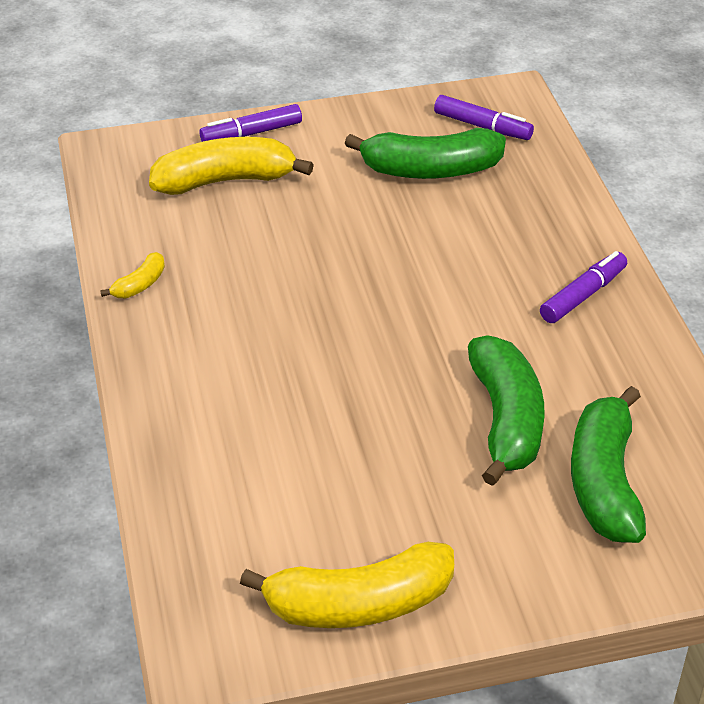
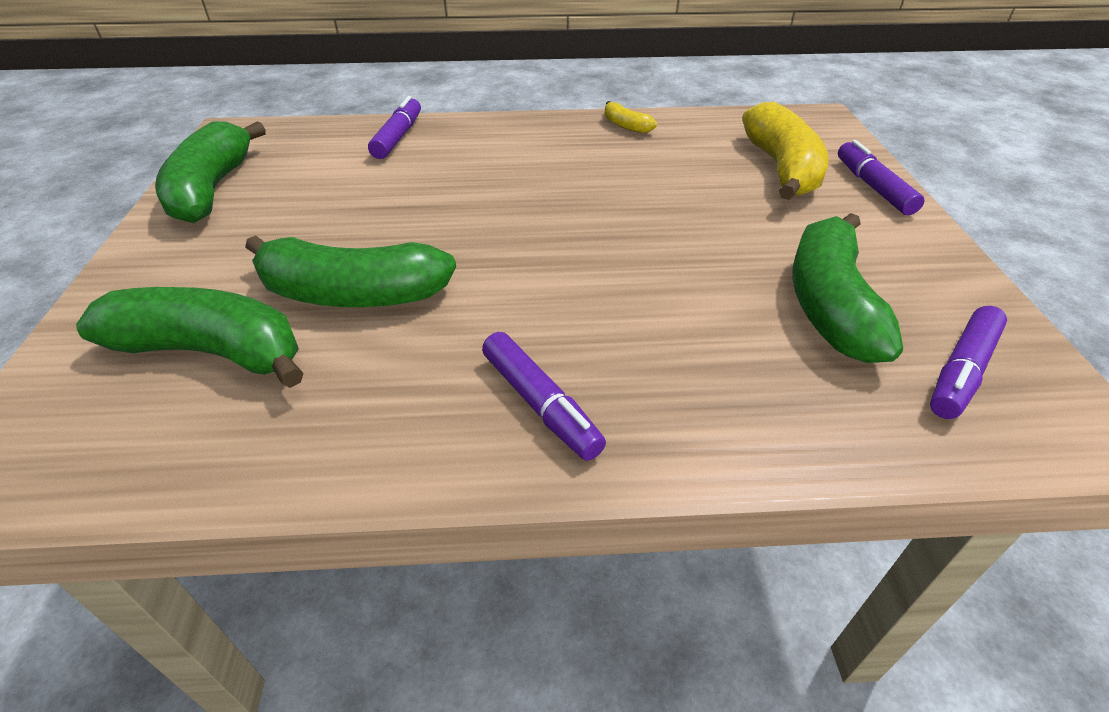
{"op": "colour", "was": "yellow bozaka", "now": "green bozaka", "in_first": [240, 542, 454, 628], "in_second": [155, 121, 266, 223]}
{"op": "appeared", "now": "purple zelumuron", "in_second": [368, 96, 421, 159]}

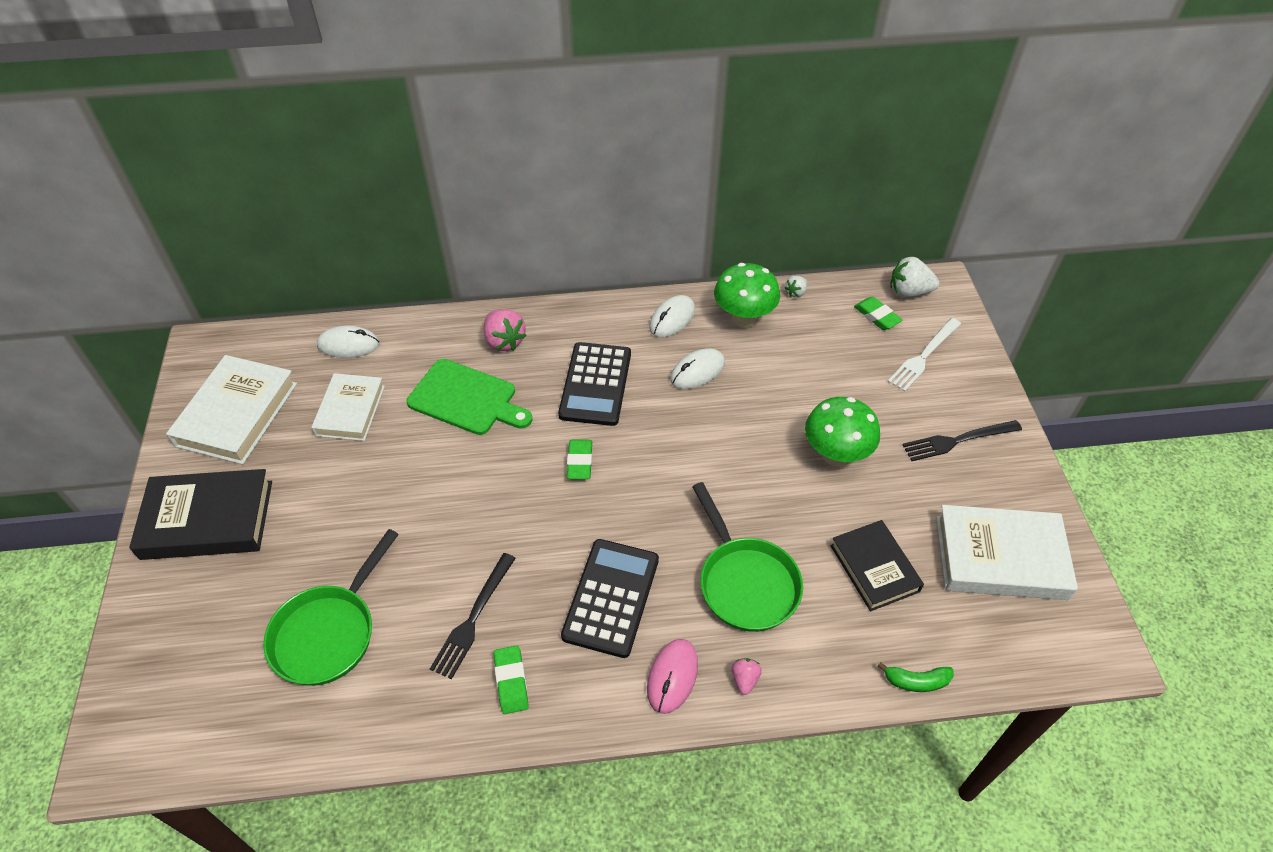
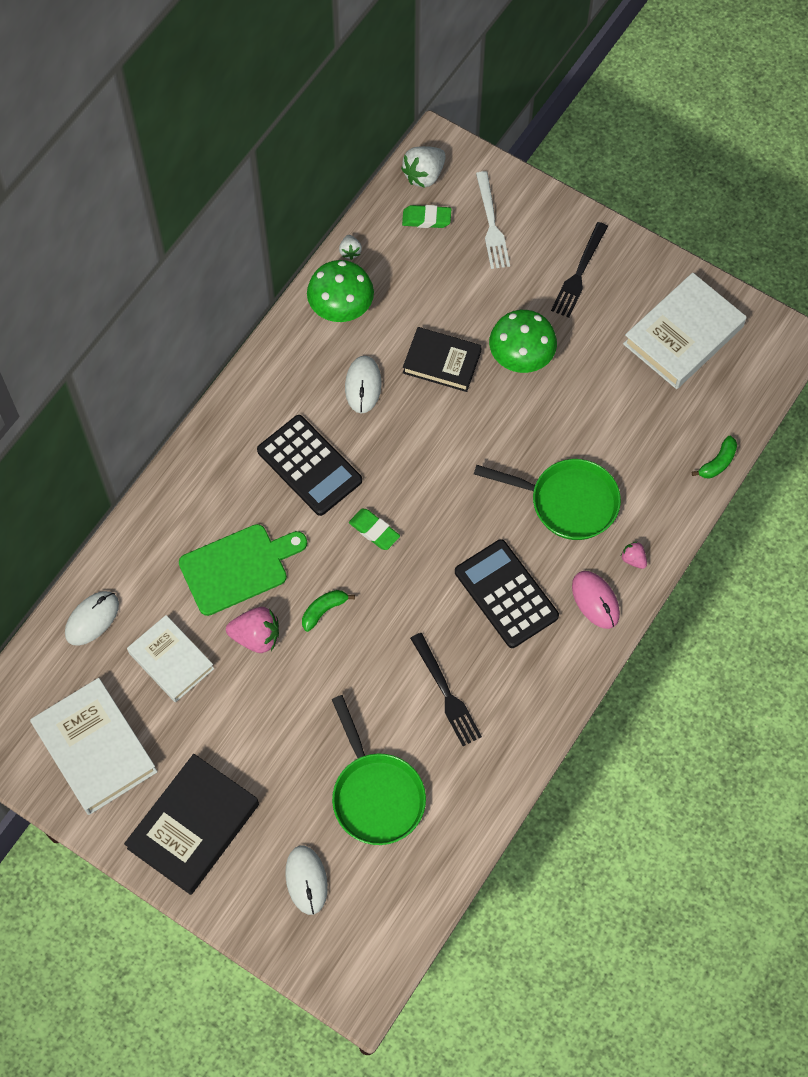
{"op": "relocated", "was": "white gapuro", "in_first": [649, 295, 695, 337], "in_second": [285, 846, 328, 915]}
{"op": "relocated", "was": "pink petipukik", "in_first": [484, 309, 527, 351], "in_second": [226, 607, 279, 653]}
{"op": "relocated", "was": "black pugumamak", "in_first": [830, 520, 924, 611], "in_second": [403, 327, 482, 392]}
{"op": "missing", "was": "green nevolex", "in_first": [494, 645, 529, 714]}
{"op": "appeared", "now": "green bozaka", "in_second": [302, 590, 355, 632]}

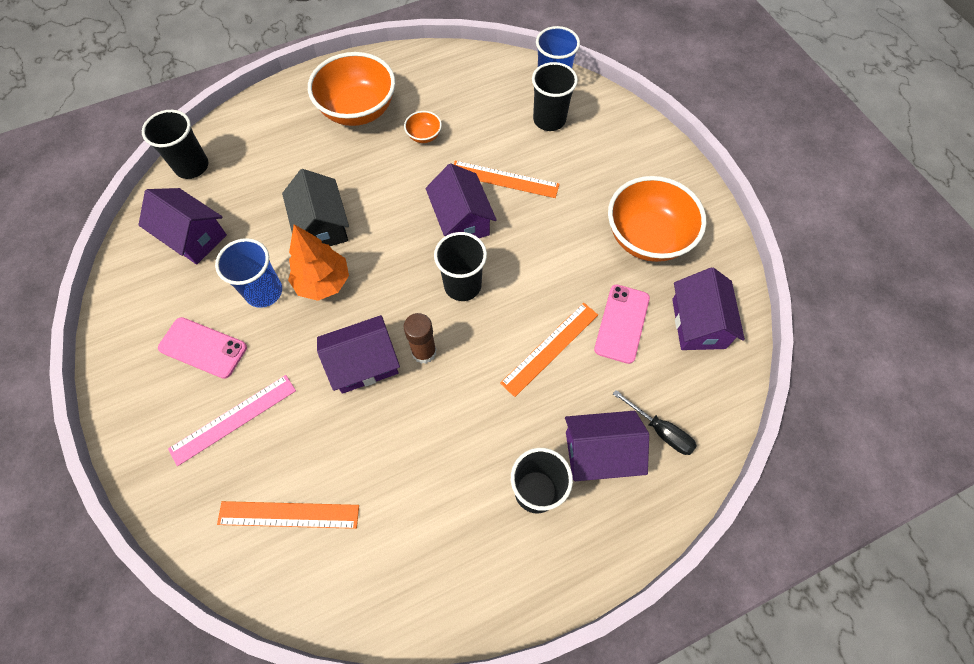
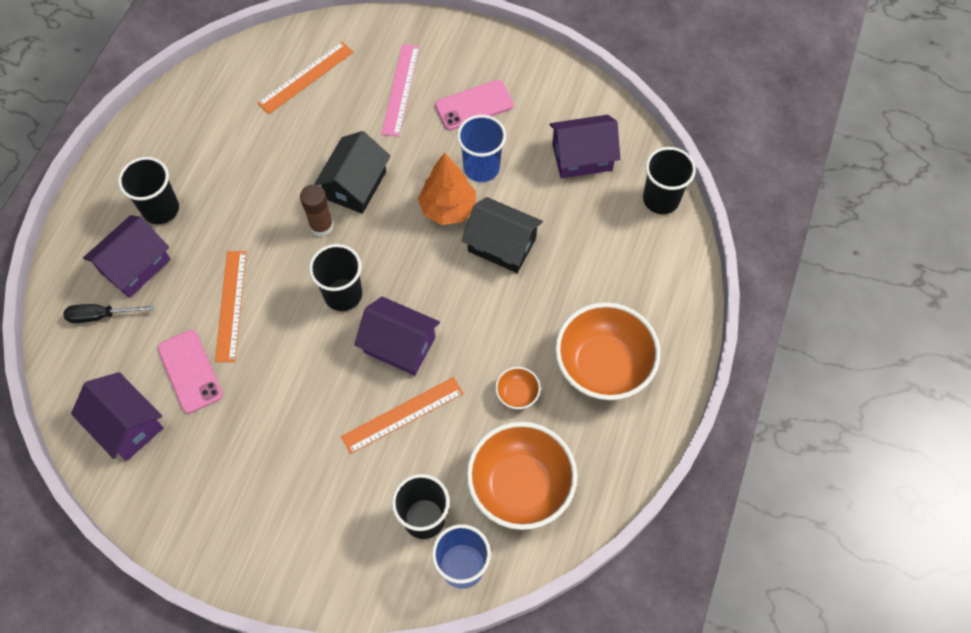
{"op": "relocated", "was": "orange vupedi", "in_first": [608, 176, 706, 262], "in_second": [466, 422, 577, 530]}
{"op": "colour", "was": "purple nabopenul", "now": "black nabopenul", "in_first": [317, 315, 400, 394], "in_second": [314, 131, 391, 214]}

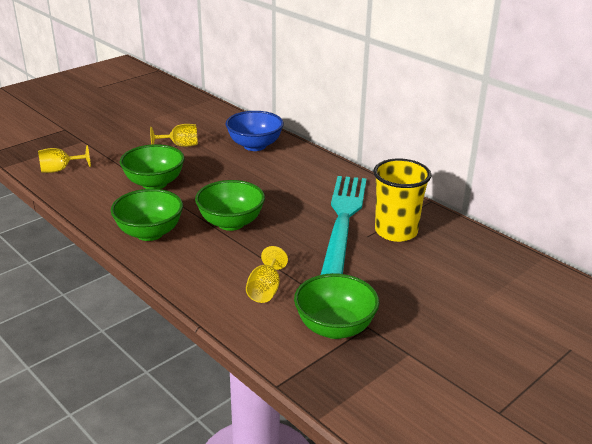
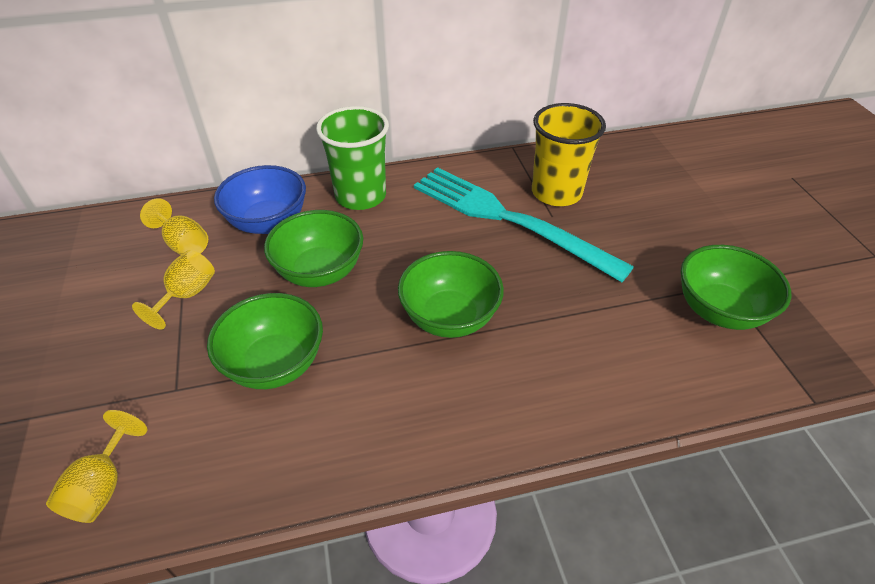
{"op": "relocated", "was": "green vupedi", "in_first": [111, 189, 183, 241], "in_second": [264, 210, 363, 287]}
{"op": "relocated", "was": "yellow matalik", "in_first": [246, 246, 288, 303], "in_second": [140, 198, 208, 255]}
{"op": "appeared", "now": "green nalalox", "in_second": [316, 106, 389, 210]}

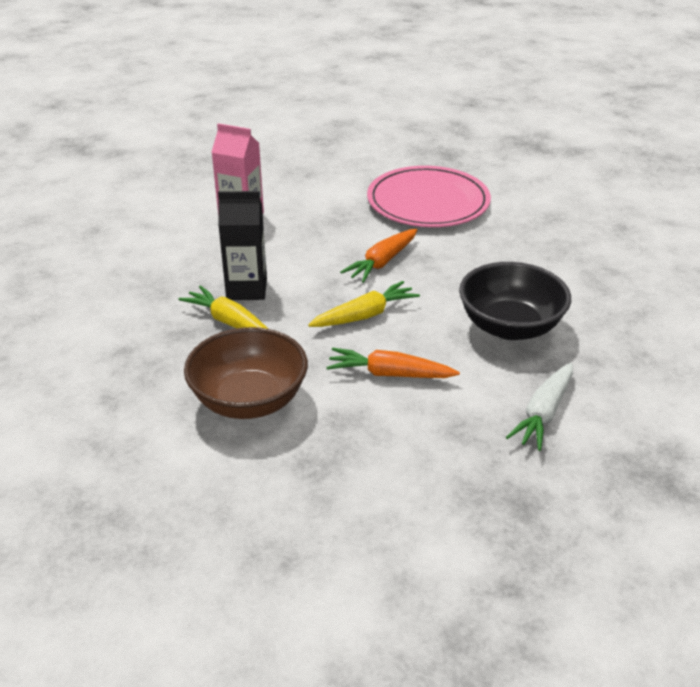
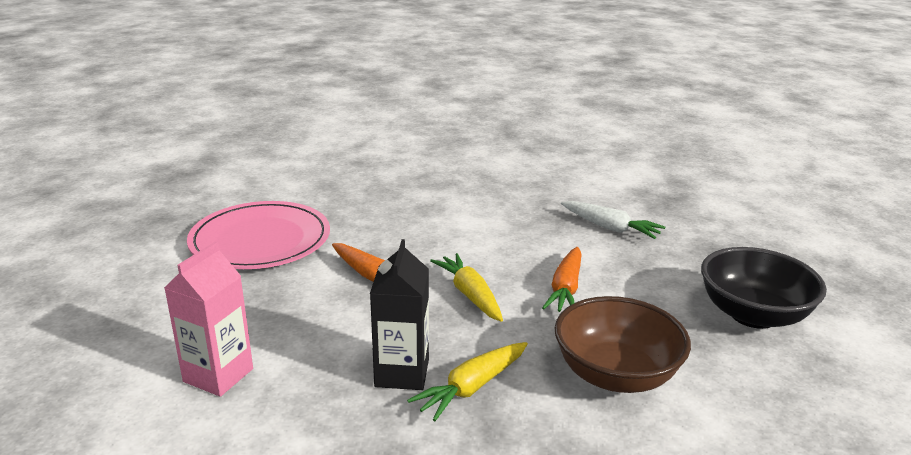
{"op": "relocated", "was": "black vupedi", "in_first": [459, 262, 571, 340], "in_second": [701, 247, 827, 329]}

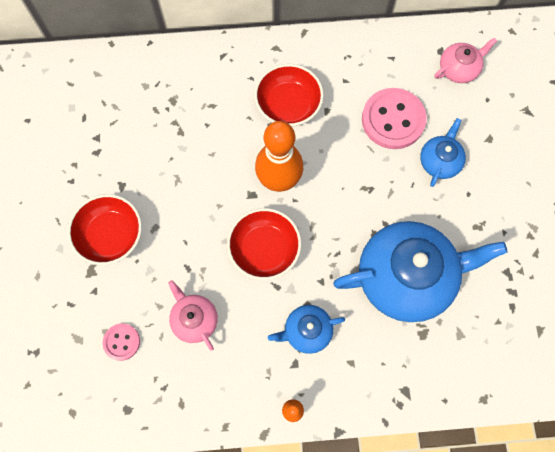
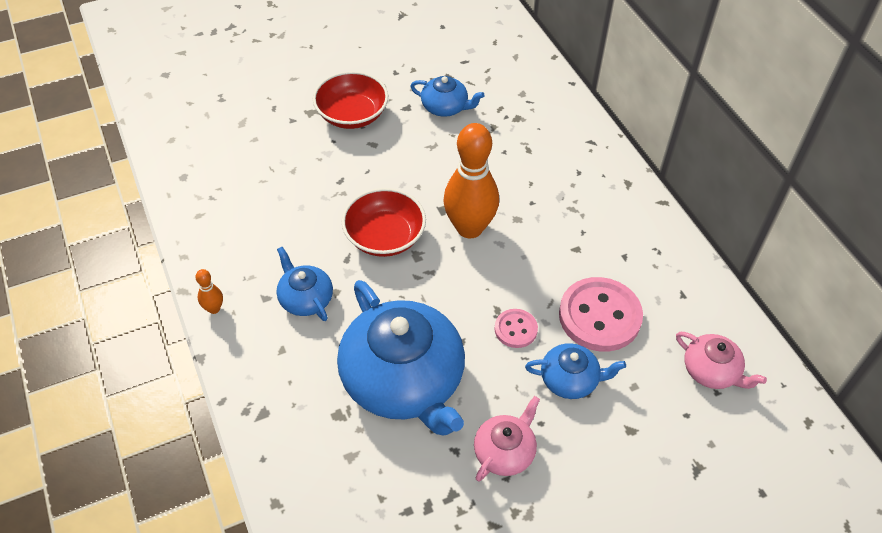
{"op": "missing", "was": "red vupedi", "in_first": [254, 64, 324, 126]}
{"op": "relocated", "was": "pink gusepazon", "in_first": [168, 280, 218, 351], "in_second": [474, 396, 540, 481]}
{"op": "relocated", "was": "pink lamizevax", "in_first": [103, 324, 140, 361], "in_second": [494, 309, 538, 348]}
{"op": "appeared", "now": "blue gusepazon", "in_second": [410, 76, 484, 117]}

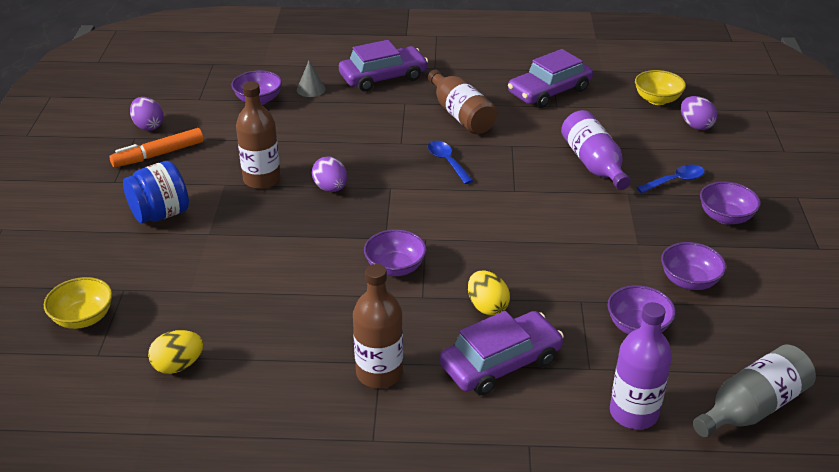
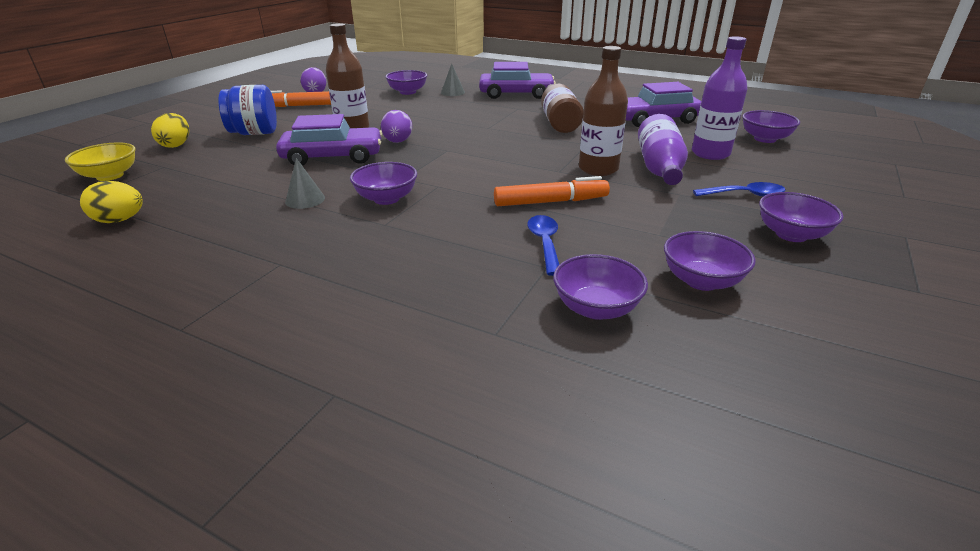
{"op": "colour", "was": "yellow vupedi", "now": "purple vupedi", "in_first": [635, 70, 686, 105], "in_second": [742, 110, 800, 143]}
{"op": "missing", "was": "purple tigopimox", "in_first": [681, 96, 717, 130]}
{"op": "relocated", "was": "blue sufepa", "in_first": [428, 141, 473, 184], "in_second": [527, 215, 560, 276]}
{"op": "relocated", "was": "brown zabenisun", "in_first": [353, 264, 403, 388], "in_second": [579, 46, 628, 176]}
{"op": "relocated", "was": "yellow tigopimox", "in_first": [468, 271, 510, 315], "in_second": [151, 113, 189, 148]}
{"op": "relocated", "was": "purple zabenisun", "in_first": [610, 302, 672, 429], "in_second": [692, 36, 747, 160]}
{"op": "relocated", "was": "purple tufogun", "in_first": [439, 311, 564, 395], "in_second": [276, 114, 383, 166]}
{"op": "missing", "was": "grey zabenisun", "in_first": [693, 345, 816, 437]}
{"op": "appeared", "now": "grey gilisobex", "in_second": [285, 158, 325, 209]}
{"op": "appeared", "now": "orange zelumuron", "in_second": [494, 176, 610, 206]}

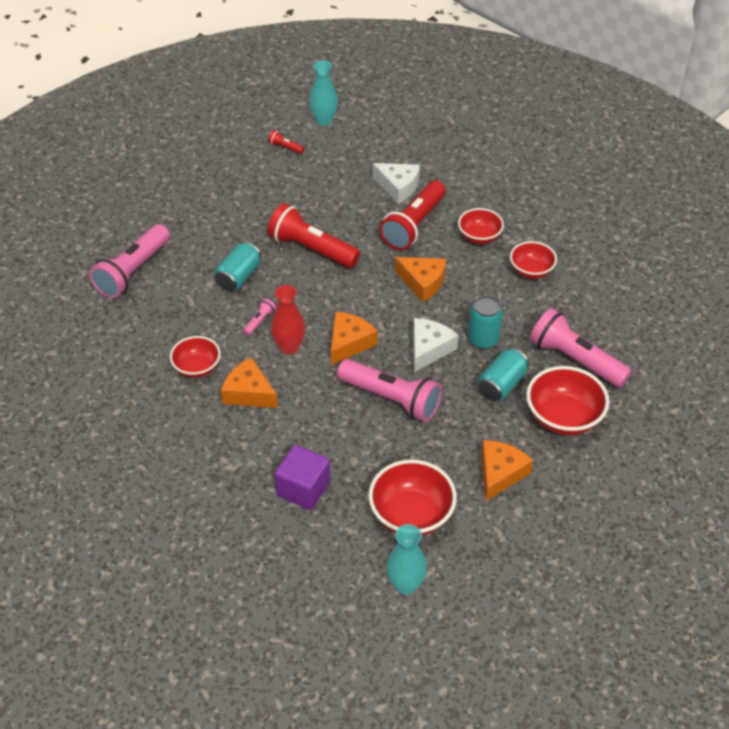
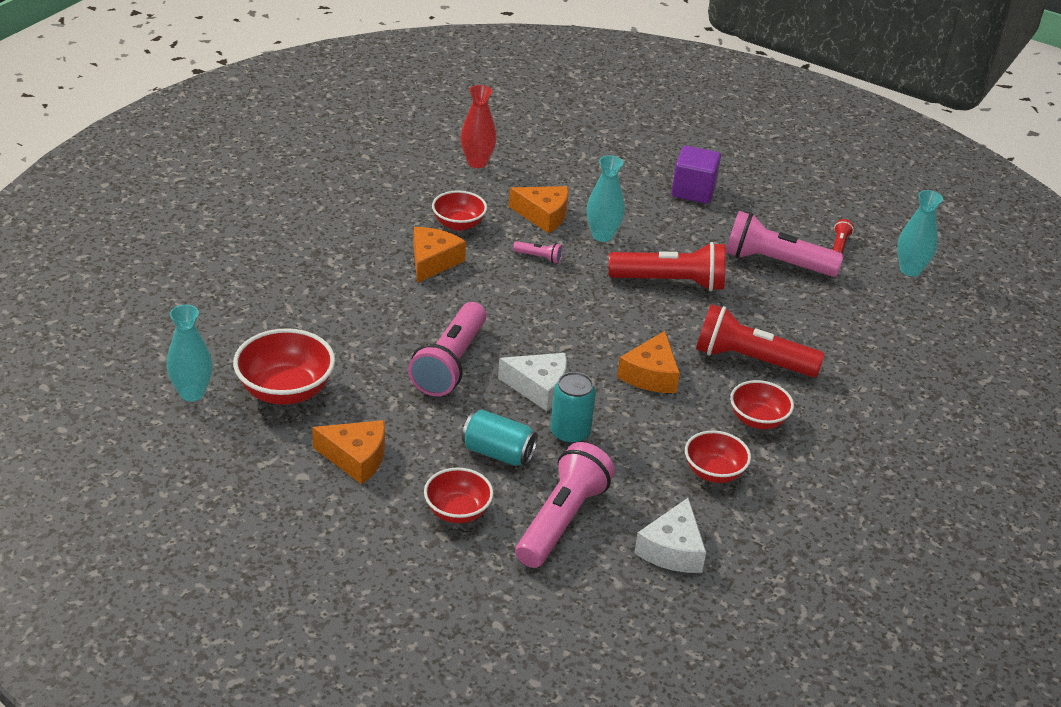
{"op": "relocated", "was": "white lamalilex", "in_first": [373, 163, 420, 204], "in_second": [634, 498, 706, 573]}
{"op": "spun", "was": "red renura", "in_first": [267, 203, 360, 268], "in_second": [609, 242, 726, 291], "clockwise": 75}
{"op": "relocated", "was": "pink renura", "in_first": [89, 224, 170, 298], "in_second": [726, 211, 844, 277]}
{"op": "exchanged", "was": "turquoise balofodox", "now": "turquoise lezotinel", "in_first": [215, 242, 261, 291], "in_second": [587, 155, 625, 242]}
{"op": "relocated", "was": "red lezotinel", "in_first": [271, 285, 306, 355], "in_second": [460, 85, 497, 168]}
{"op": "relocated", "was": "orange lamalilex", "in_first": [331, 312, 377, 365], "in_second": [509, 186, 568, 233]}
{"op": "size", "was": "red vupedi", "in_first": [526, 366, 609, 435], "in_second": [424, 468, 494, 523], "ratio": 0.64}
{"op": "relocated", "was": "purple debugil", "in_first": [275, 445, 330, 510], "in_second": [671, 146, 721, 204]}

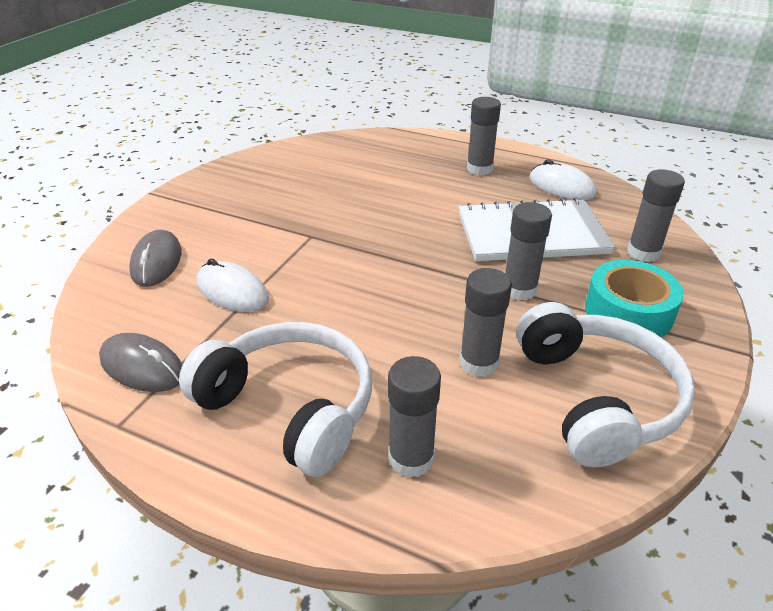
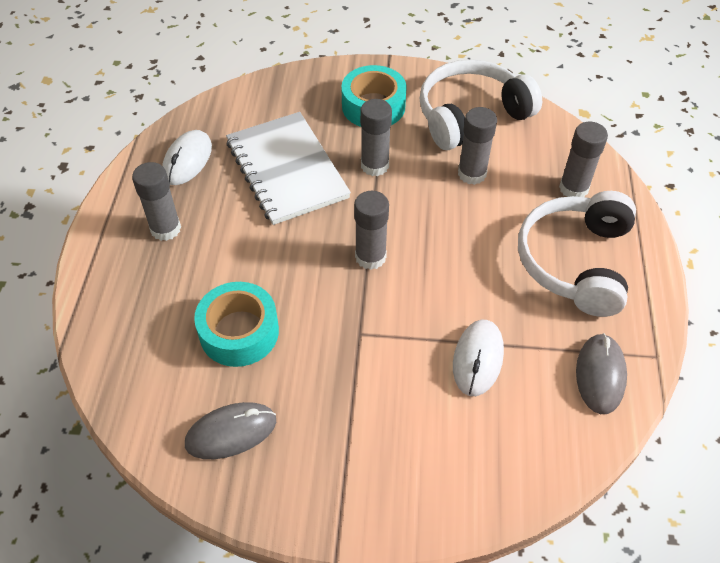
{"op": "relocated", "was": "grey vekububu", "in_first": [627, 169, 685, 262], "in_second": [354, 191, 389, 270]}
{"op": "relocated", "was": "grey gapuro", "in_first": [129, 230, 181, 287], "in_second": [185, 402, 276, 459]}
{"op": "appeared", "now": "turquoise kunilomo", "in_second": [194, 282, 279, 367]}

